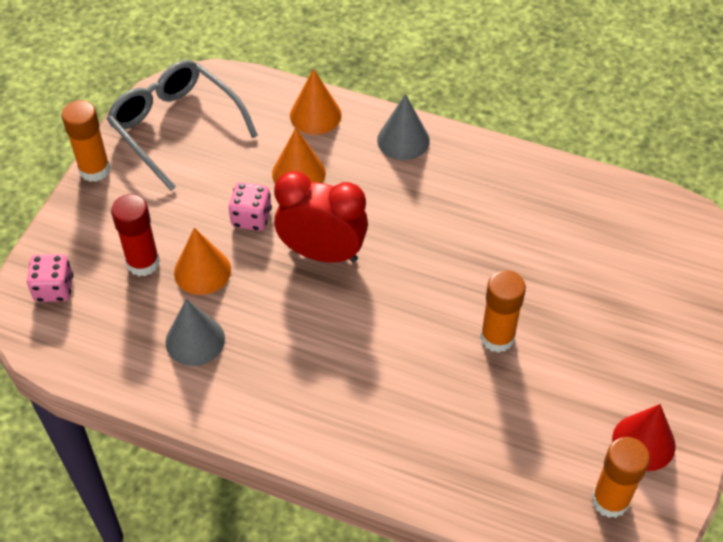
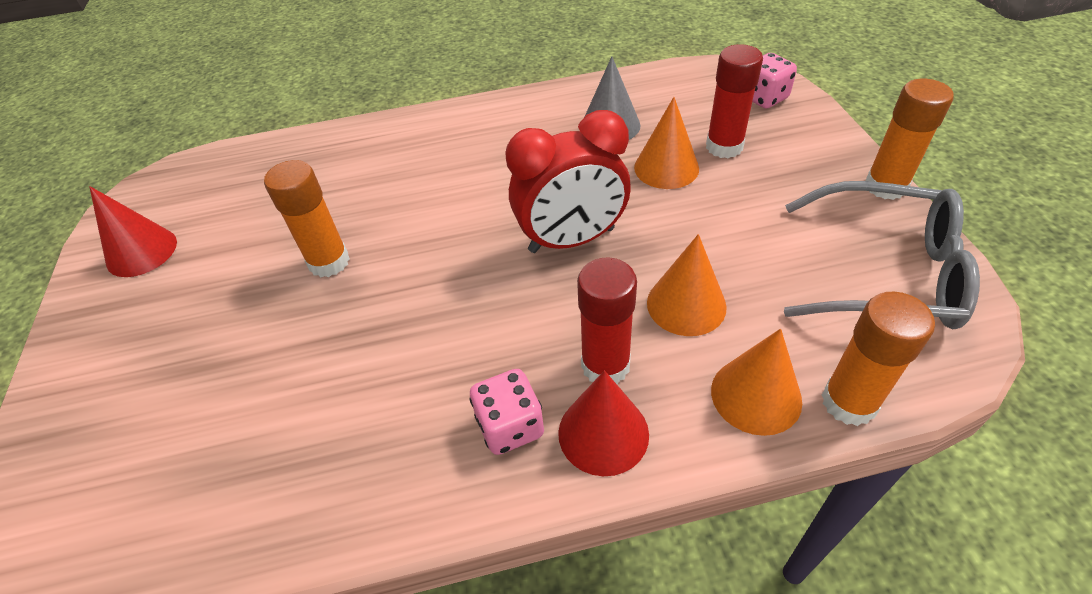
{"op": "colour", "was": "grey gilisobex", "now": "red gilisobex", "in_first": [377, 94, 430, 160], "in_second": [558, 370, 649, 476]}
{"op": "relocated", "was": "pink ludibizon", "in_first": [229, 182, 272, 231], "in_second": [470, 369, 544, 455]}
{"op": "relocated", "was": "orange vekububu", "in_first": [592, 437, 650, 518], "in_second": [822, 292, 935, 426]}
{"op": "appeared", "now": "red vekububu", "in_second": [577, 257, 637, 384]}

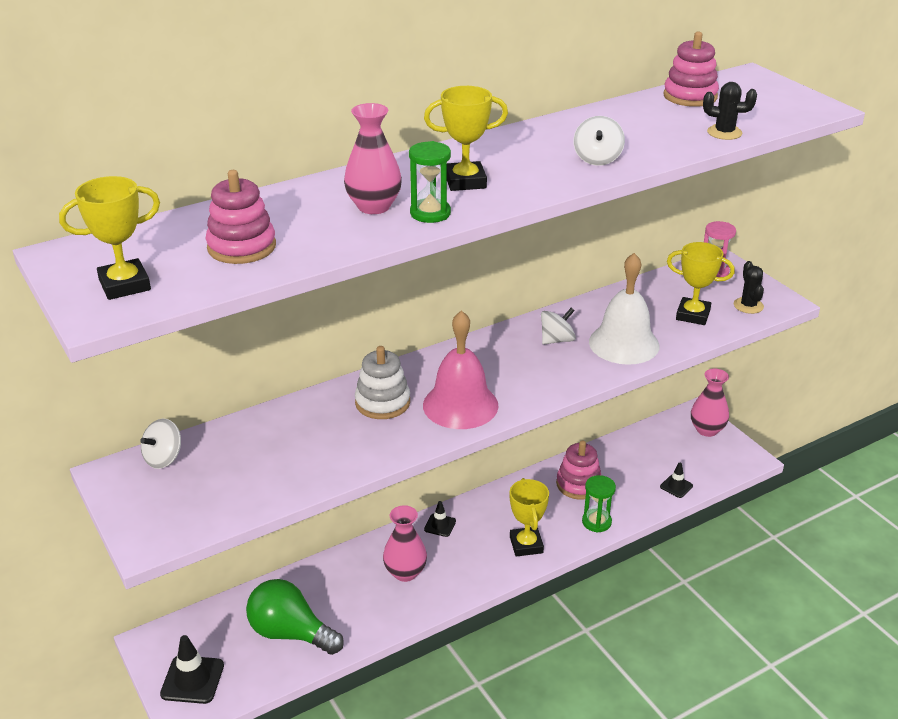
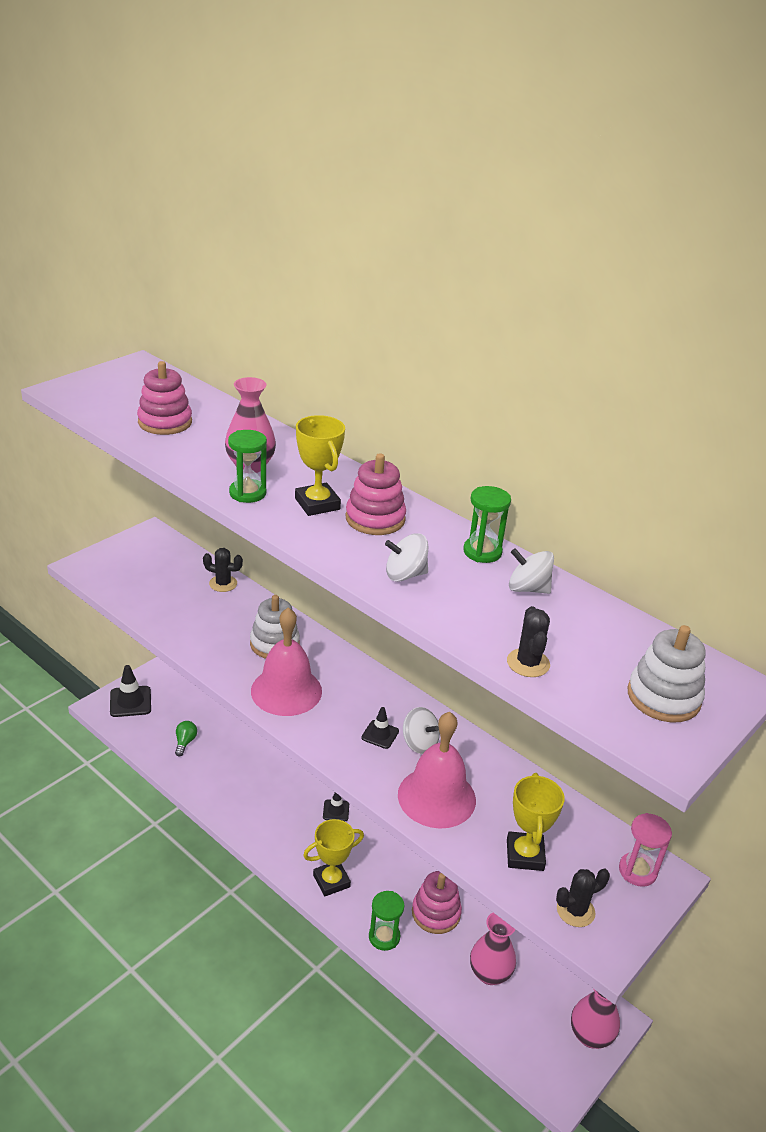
{"op": "relocated", "was": "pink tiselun", "in_first": [664, 31, 719, 107], "in_second": [346, 453, 406, 535]}
{"op": "missing", "was": "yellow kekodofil", "in_first": [59, 176, 160, 300]}
{"op": "colour", "was": "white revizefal", "now": "pink revizefal", "in_first": [589, 253, 659, 365], "in_second": [398, 712, 476, 829]}
{"op": "relocated", "was": "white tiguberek", "in_first": [140, 419, 181, 469], "in_second": [509, 548, 554, 594]}
{"op": "relocated", "was": "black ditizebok", "in_first": [660, 463, 693, 498], "in_second": [361, 707, 399, 749]}
{"op": "relocated", "was": "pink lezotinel", "in_first": [383, 505, 427, 582], "in_second": [470, 913, 516, 985]}
{"op": "size", "was": "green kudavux", "in_first": [246, 579, 344, 655], "in_second": [175, 721, 197, 756], "ratio": 0.45}
{"op": "appeared", "now": "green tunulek", "in_second": [463, 486, 511, 563]}
{"op": "appeared", "now": "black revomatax", "in_second": [203, 548, 243, 592]}
{"op": "appeared", "now": "white tiselun", "in_second": [627, 625, 706, 722]}

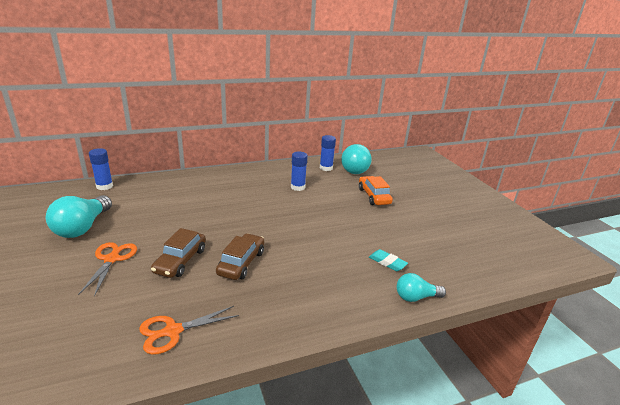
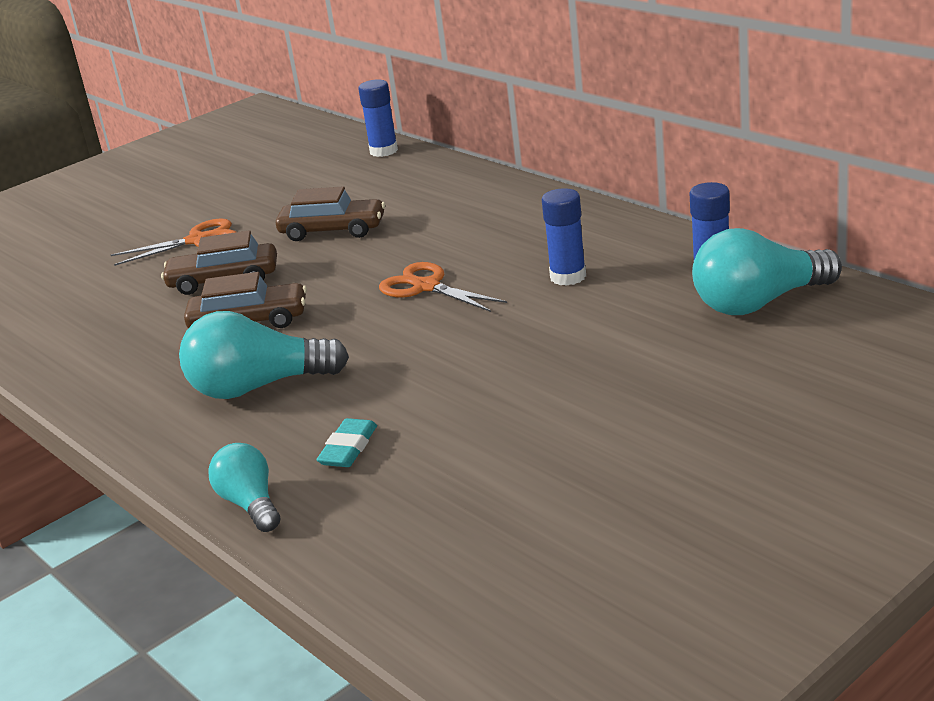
{"op": "missing", "was": "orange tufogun", "in_first": [359, 176, 393, 205]}
{"op": "relocated", "was": "turquoise kudavux", "in_first": [46, 195, 112, 238], "in_second": [179, 311, 349, 399]}
{"op": "relocated", "was": "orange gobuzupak", "in_first": [139, 306, 239, 355], "in_second": [379, 262, 507, 312]}
{"op": "appeared", "now": "brown tufogun", "in_second": [276, 186, 385, 241]}

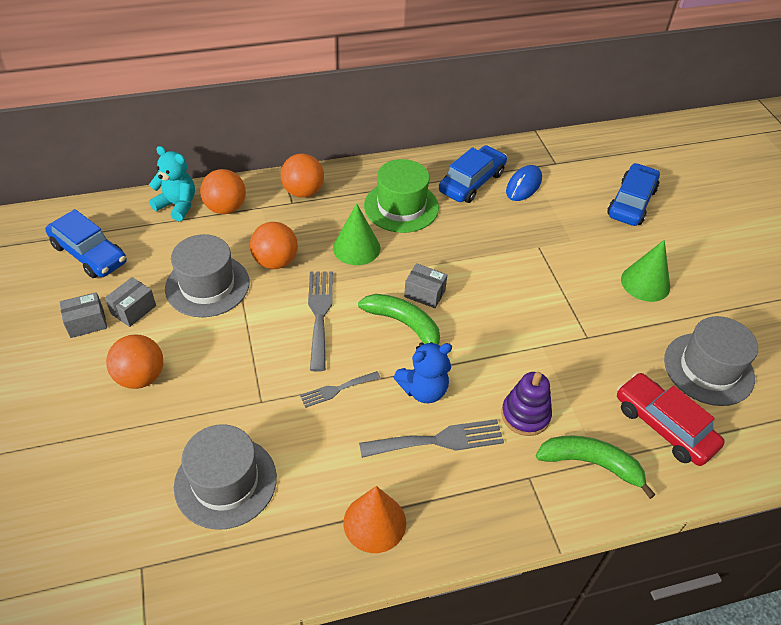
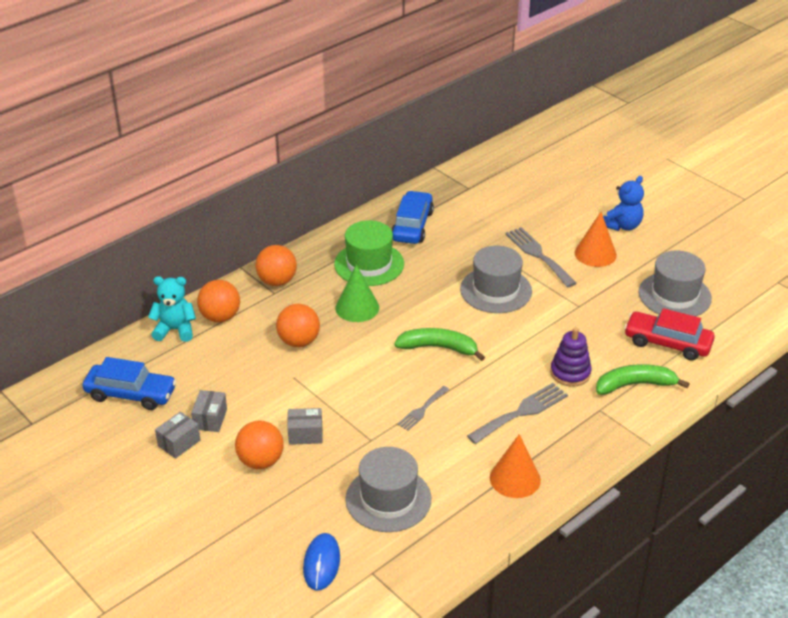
{"op": "missing", "was": "blue tufogun", "in_first": [607, 163, 660, 226]}
{"op": "relocated", "was": "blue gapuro", "in_first": [506, 165, 542, 201], "in_second": [303, 533, 340, 591]}
{"op": "relocated", "was": "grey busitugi", "in_first": [165, 234, 249, 317], "in_second": [460, 246, 532, 313]}
{"op": "colour", "was": "green gilisobex", "now": "orange gilisobex", "in_first": [621, 240, 670, 302], "in_second": [575, 212, 617, 267]}
{"op": "relocated", "was": "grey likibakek", "in_first": [404, 263, 448, 308], "in_second": [288, 408, 323, 445]}
{"op": "relocated", "was": "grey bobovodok", "in_first": [308, 272, 333, 372], "in_second": [505, 227, 576, 287]}
{"op": "relocated", "was": "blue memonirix", "in_first": [393, 342, 452, 403], "in_second": [603, 176, 644, 231]}

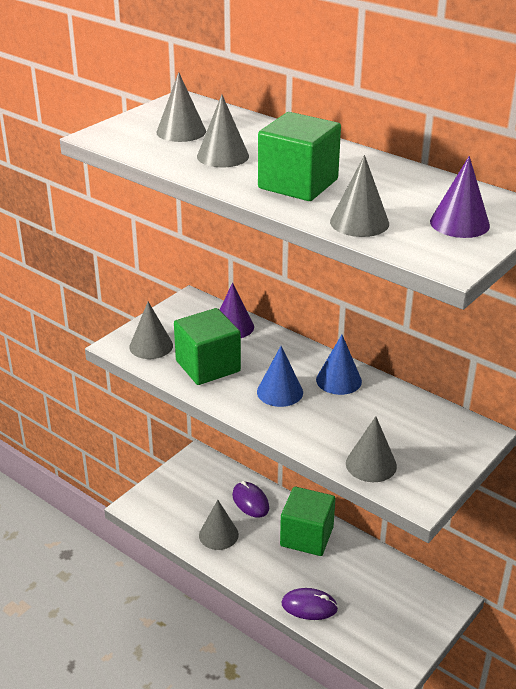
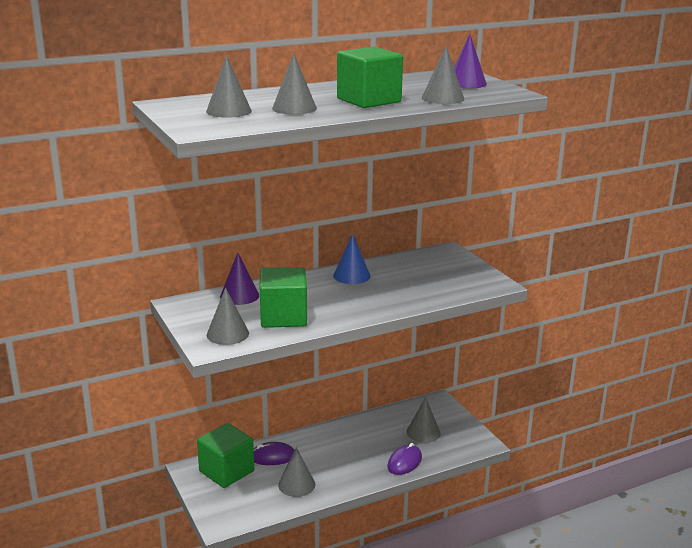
{"op": "missing", "was": "blue gilisobex", "in_first": [257, 346, 303, 407]}
{"op": "relocated", "was": "grey gilisobex", "in_first": [346, 416, 397, 482], "in_second": [407, 397, 441, 443]}
{"op": "relocated", "was": "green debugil", "in_first": [280, 487, 335, 556], "in_second": [197, 423, 254, 488]}

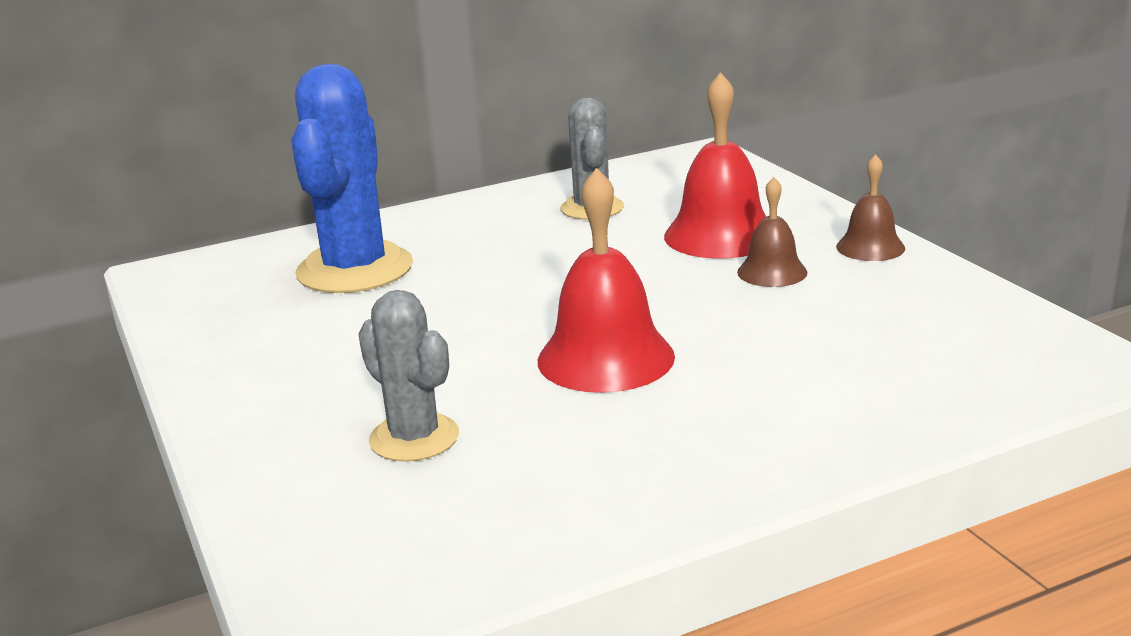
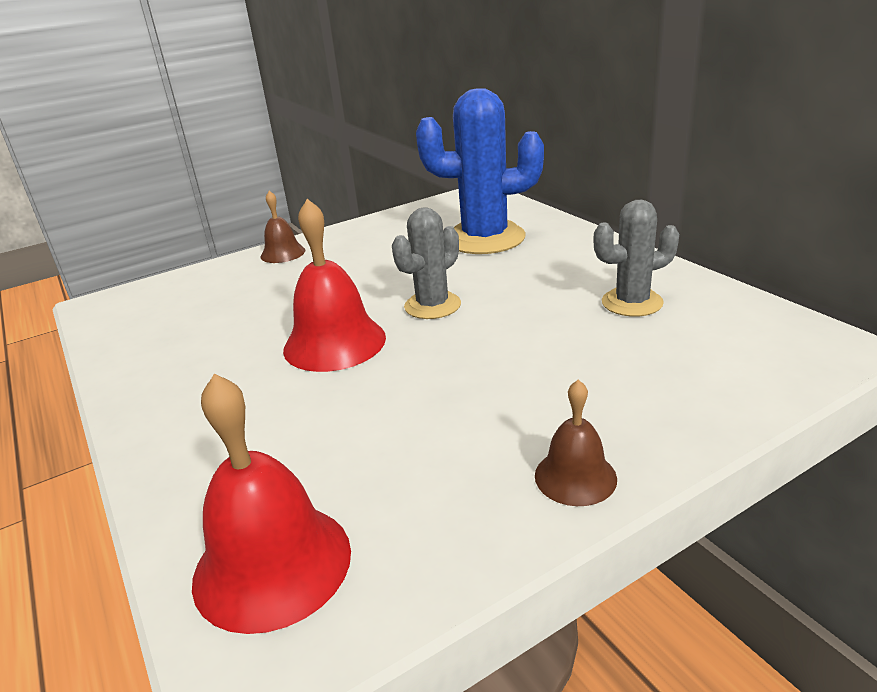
{"op": "relocated", "was": "red revizefal", "in_first": [664, 72, 766, 259], "in_second": [192, 374, 351, 634]}
{"op": "relocated", "was": "brown revizefal", "in_first": [737, 177, 807, 287], "in_second": [260, 191, 305, 263]}
{"op": "relocated", "was": "grey revomatax", "in_first": [359, 290, 459, 462], "in_second": [392, 207, 461, 319]}

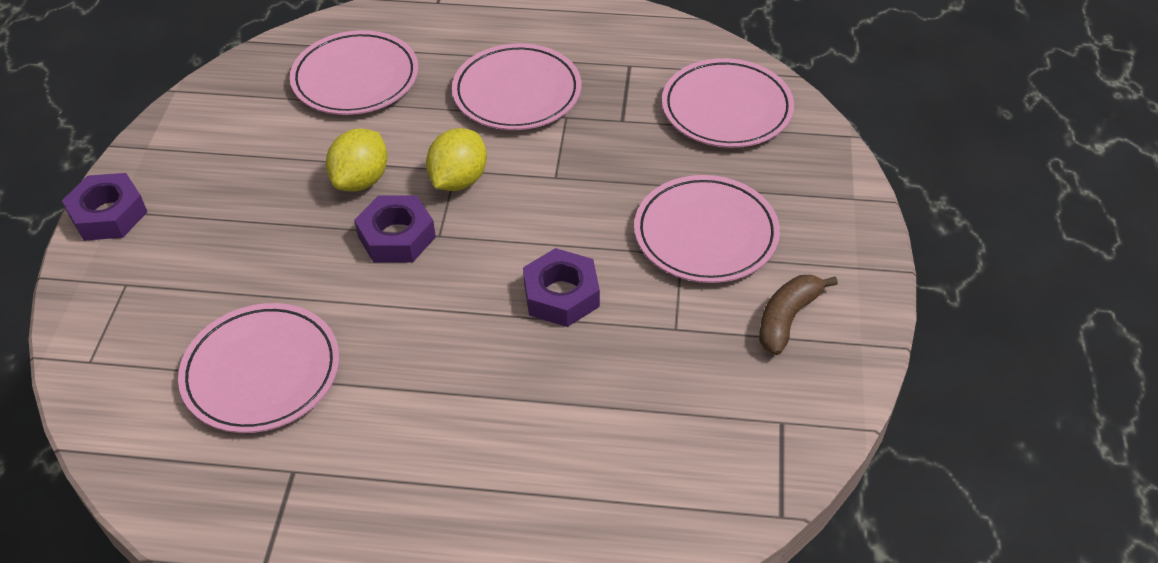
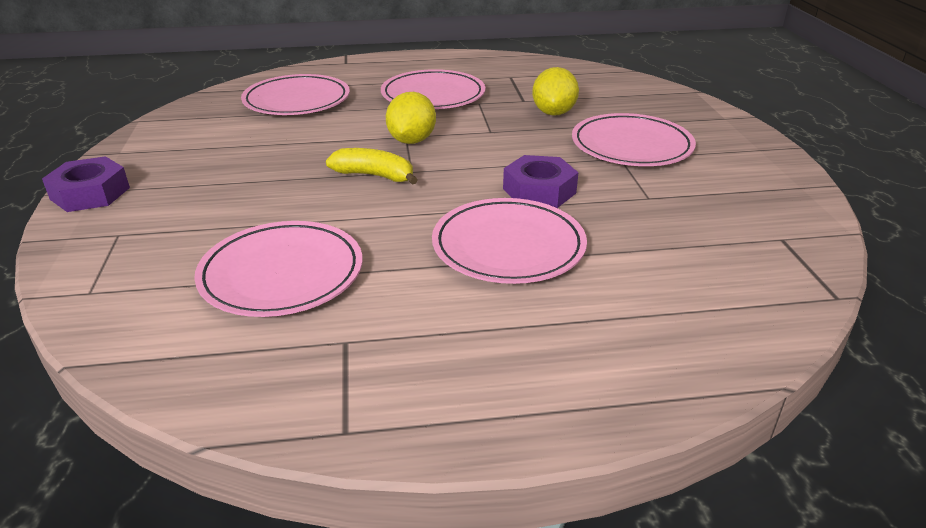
{"op": "relocated", "was": "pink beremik", "in_first": [662, 58, 794, 148], "in_second": [432, 198, 587, 284]}
{"op": "relocated", "was": "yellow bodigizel", "in_first": [326, 128, 388, 191], "in_second": [532, 67, 579, 116]}
{"op": "exchanged", "was": "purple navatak", "now": "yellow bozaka", "in_first": [354, 195, 436, 263], "in_second": [326, 148, 418, 185]}
{"op": "missing", "was": "brown bozaka", "in_first": [759, 275, 838, 355]}

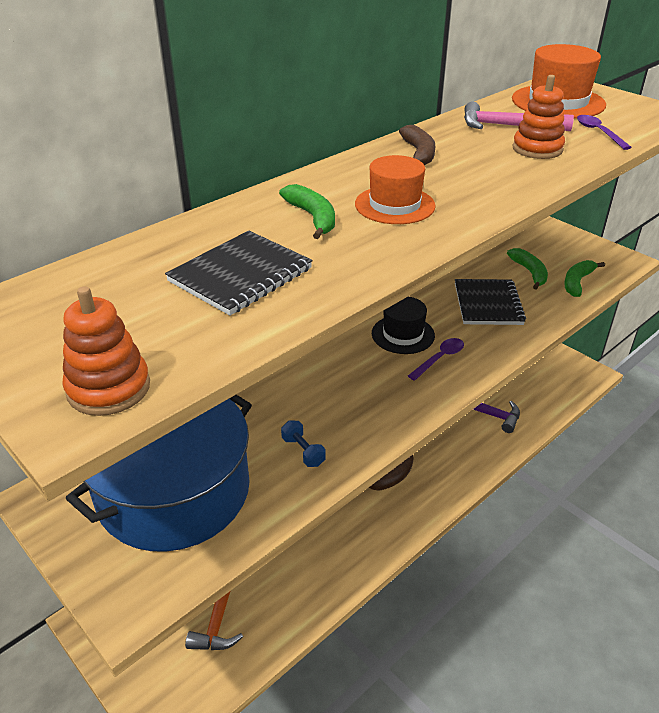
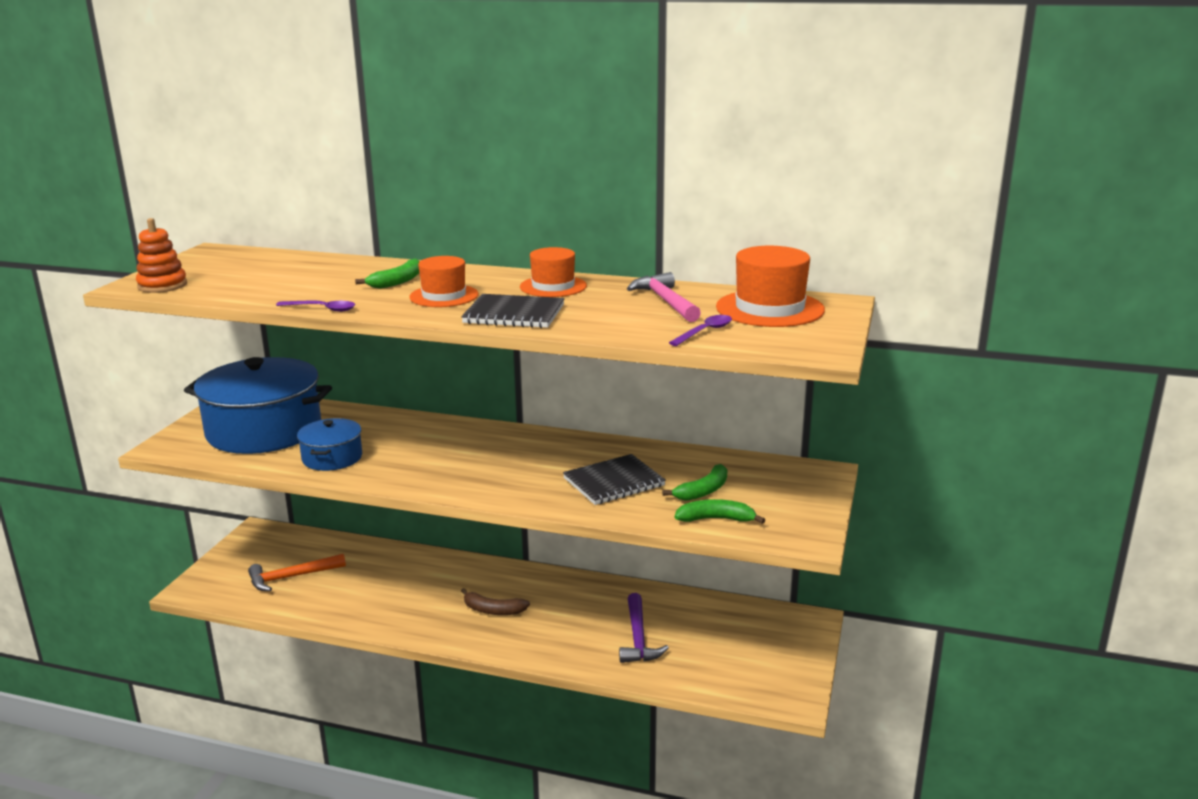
{"op": "missing", "was": "orange tiselun", "in_first": [513, 75, 565, 159]}
{"op": "exchanged", "was": "brown bozaka", "now": "orange busitugi", "in_first": [399, 125, 435, 165], "in_second": [520, 247, 587, 297]}
{"op": "relocated", "was": "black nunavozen", "in_first": [165, 230, 313, 316], "in_second": [461, 294, 565, 328]}
{"op": "missing", "was": "black busitugi", "in_first": [372, 297, 435, 354]}
{"op": "relocated", "was": "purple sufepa", "in_first": [408, 338, 464, 381], "in_second": [276, 301, 355, 312]}
{"op": "exchanged", "was": "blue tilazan", "now": "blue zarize", "in_first": [281, 420, 326, 467], "in_second": [297, 418, 362, 471]}

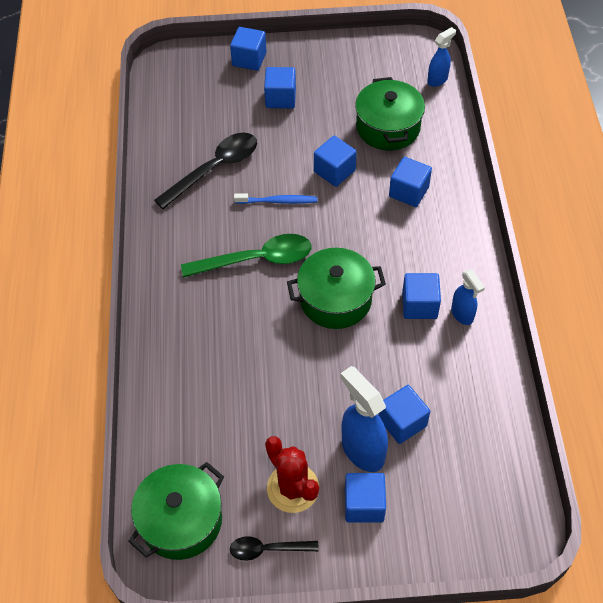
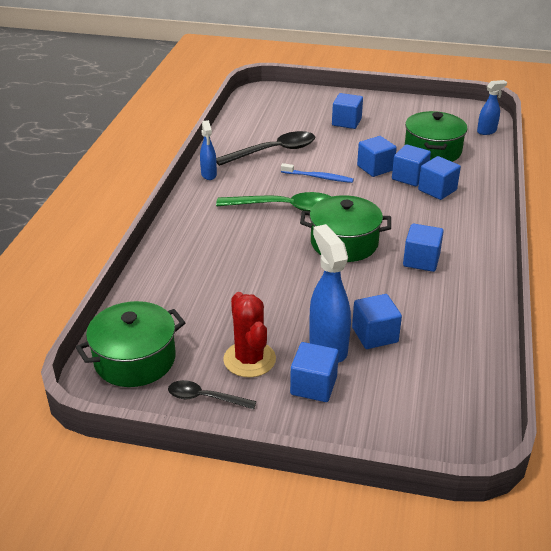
{"op": "relocated", "was": "blue debugil", "in_first": [230, 27, 267, 71], "in_second": [392, 144, 431, 186]}
{"op": "relocated", "was": "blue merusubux", "in_first": [451, 269, 485, 325], "in_second": [200, 120, 217, 180]}

